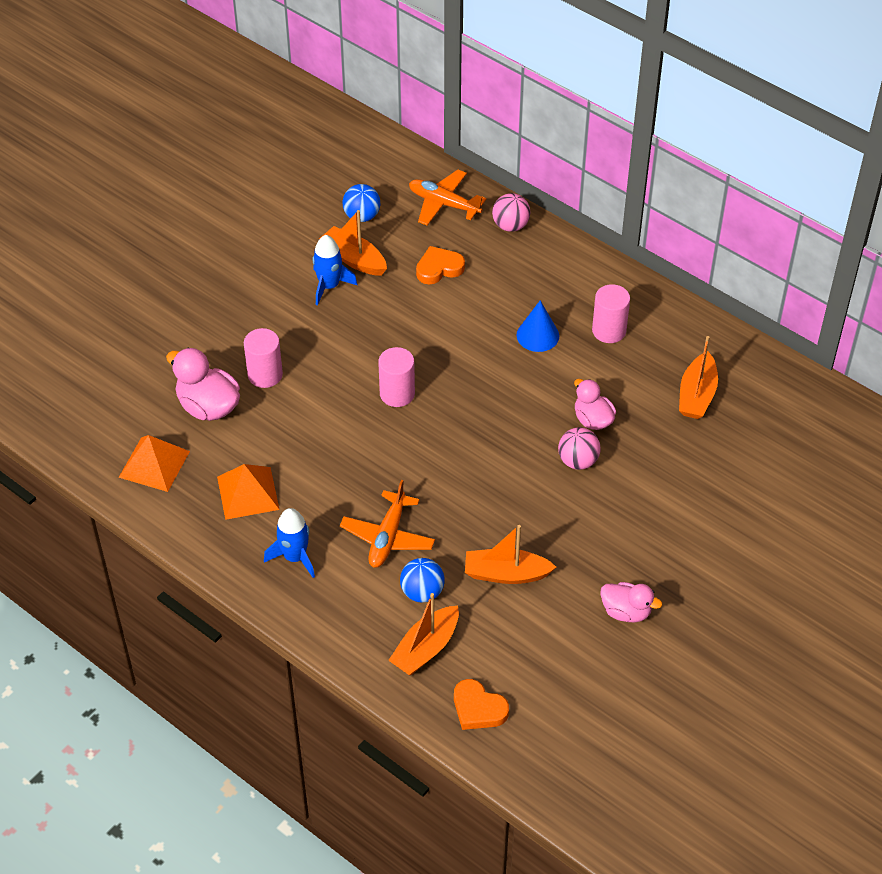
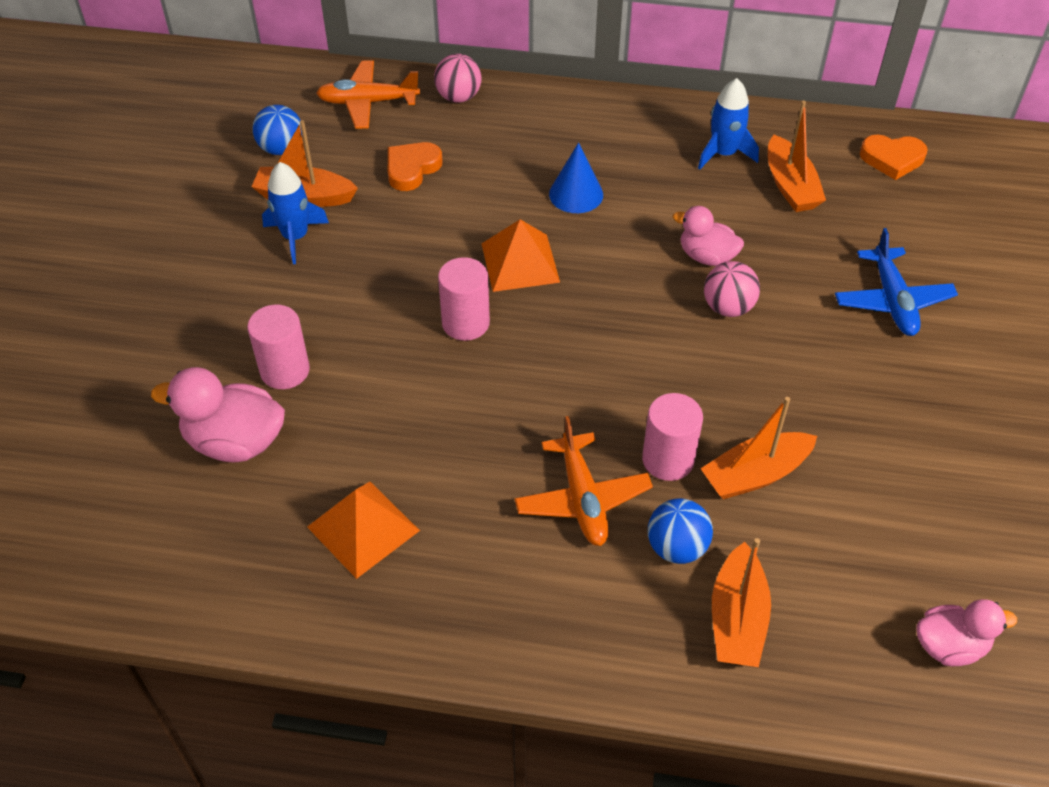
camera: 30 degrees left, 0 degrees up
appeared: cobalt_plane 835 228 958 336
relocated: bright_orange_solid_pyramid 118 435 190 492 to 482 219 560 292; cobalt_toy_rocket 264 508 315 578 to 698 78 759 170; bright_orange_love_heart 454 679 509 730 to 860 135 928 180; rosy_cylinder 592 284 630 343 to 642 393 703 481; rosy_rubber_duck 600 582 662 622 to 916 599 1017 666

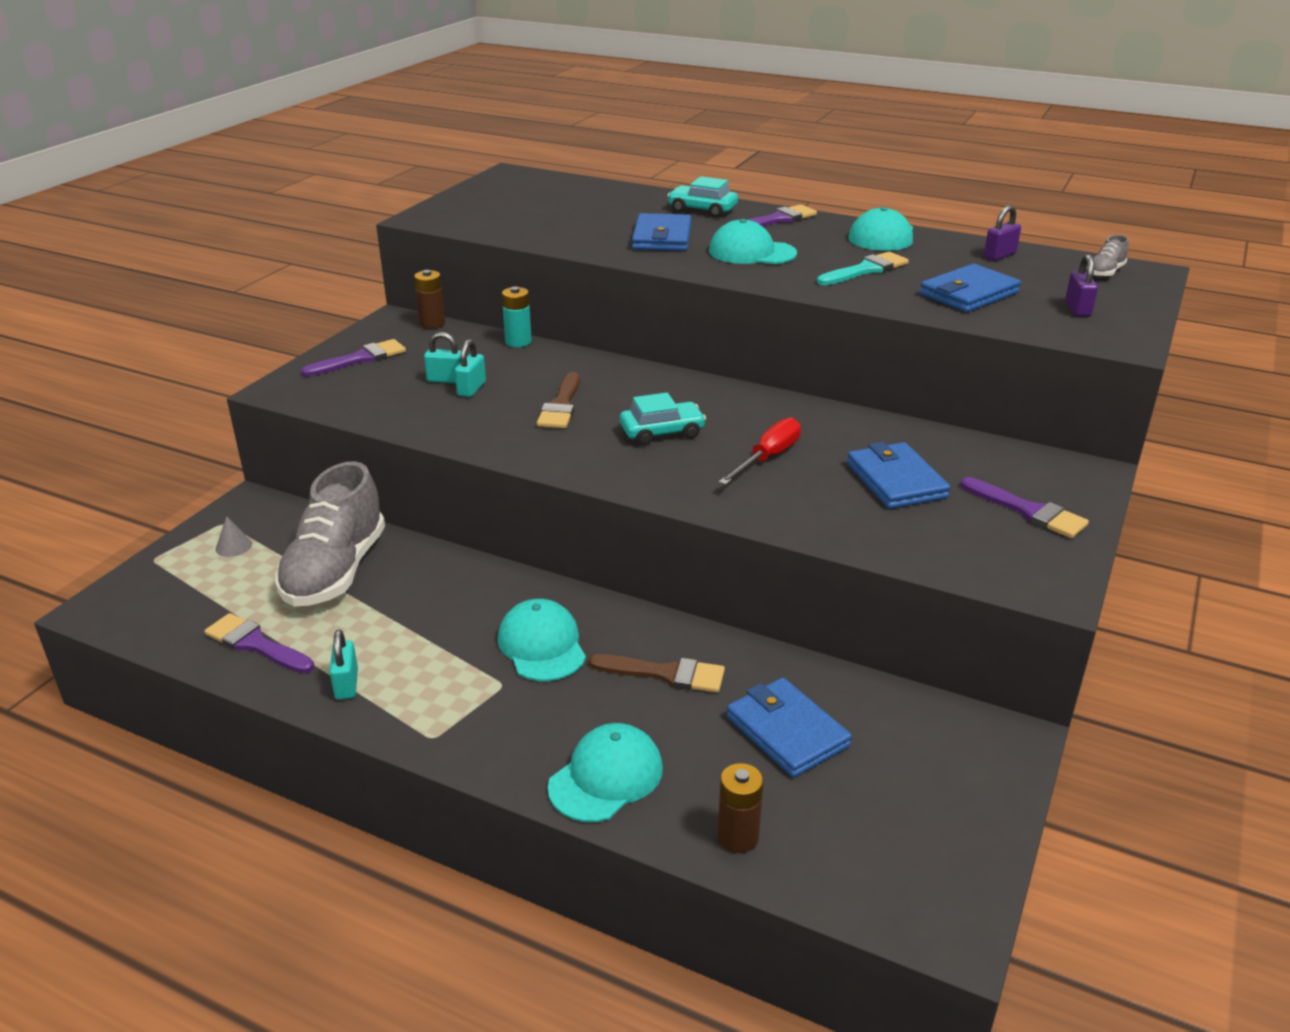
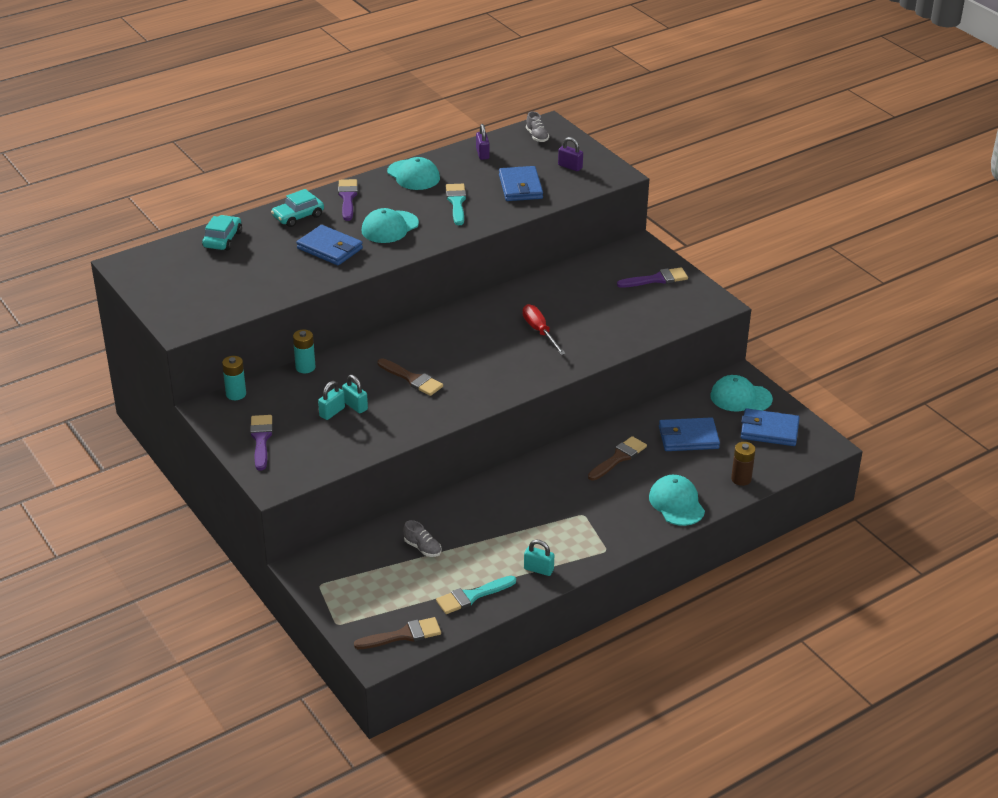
camera: 60 degrees left, 5 degrees up
missing: ash-grey_cone 216 516 252 557
appeared: russet_paint_brush 354 617 441 649
relocated: turquoise_baseball_cap 498 599 586 681 to 710 375 773 411; turquoise_toy_car 620 392 706 446 to 202 215 242 251; cobalt_card_wallet 847 442 950 509 to 741 408 800 446
colour: purple_paint_brush 204 613 314 673 to turquoise_paint_brush 436 576 516 614; russet_power_cell 414 270 445 329 to turquoise_power_cell 222 356 246 400
size: ash-grey_lace-up_shoe 275 462 385 607 = 403 520 441 557 x0.41

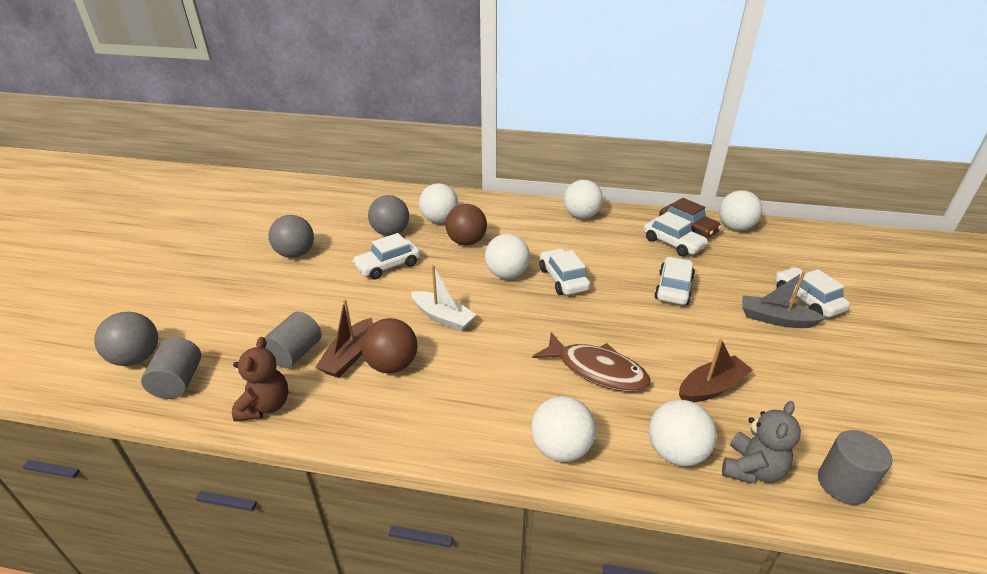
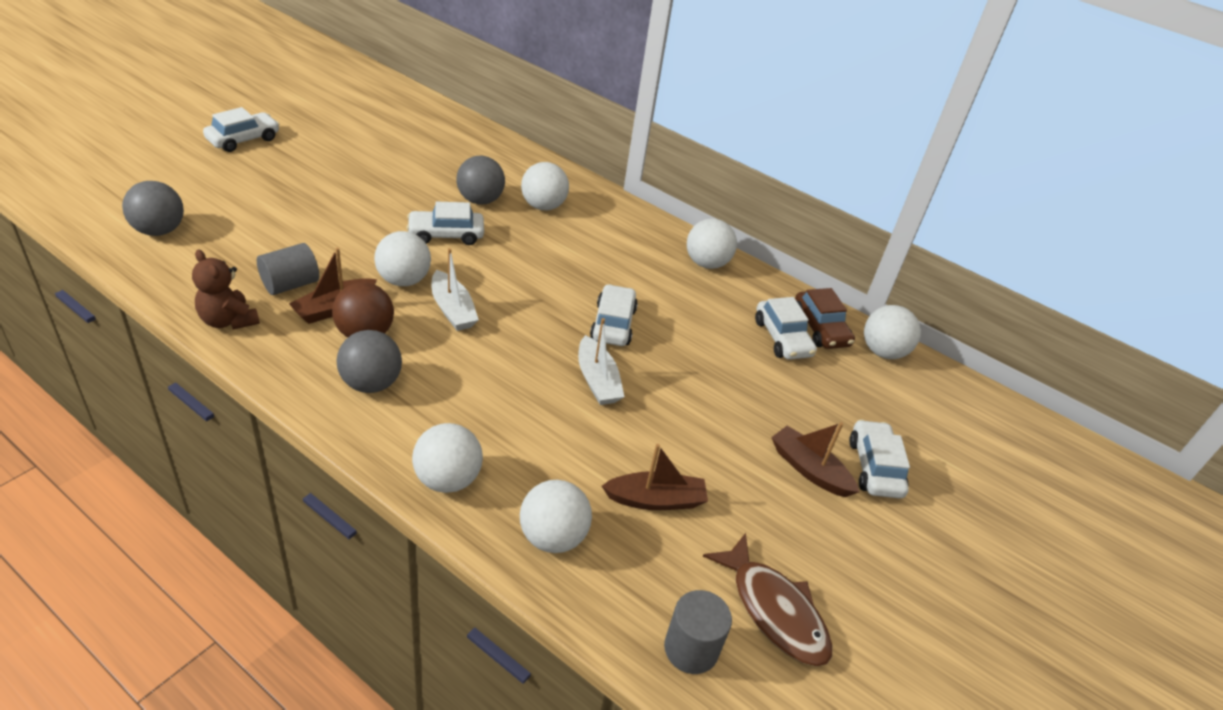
camera: 20 degrees right, 5 degrees up
missing: ash-grey_cylinder 141 337 202 399; russet_sphere 445 204 487 246; ash-grey_teddy 722 401 801 484
appeared: pure_white_toy_boat 578 318 625 405
relocated: ash-grey_sphere 269 215 314 258 to 336 330 402 393; pure_white_sphere 485 234 530 279 to 374 231 431 286; russet_toy_fish 532 332 651 392 to 703 533 832 666; pure_white_toy_car 654 257 695 305 to 203 107 279 152
colour: ash-grey_toy_boat 742 271 826 328 to russet_toy_boat 771 422 859 497
spun: russet_teddy 232 337 288 421 = 192 249 260 330 105 degrees clockwise

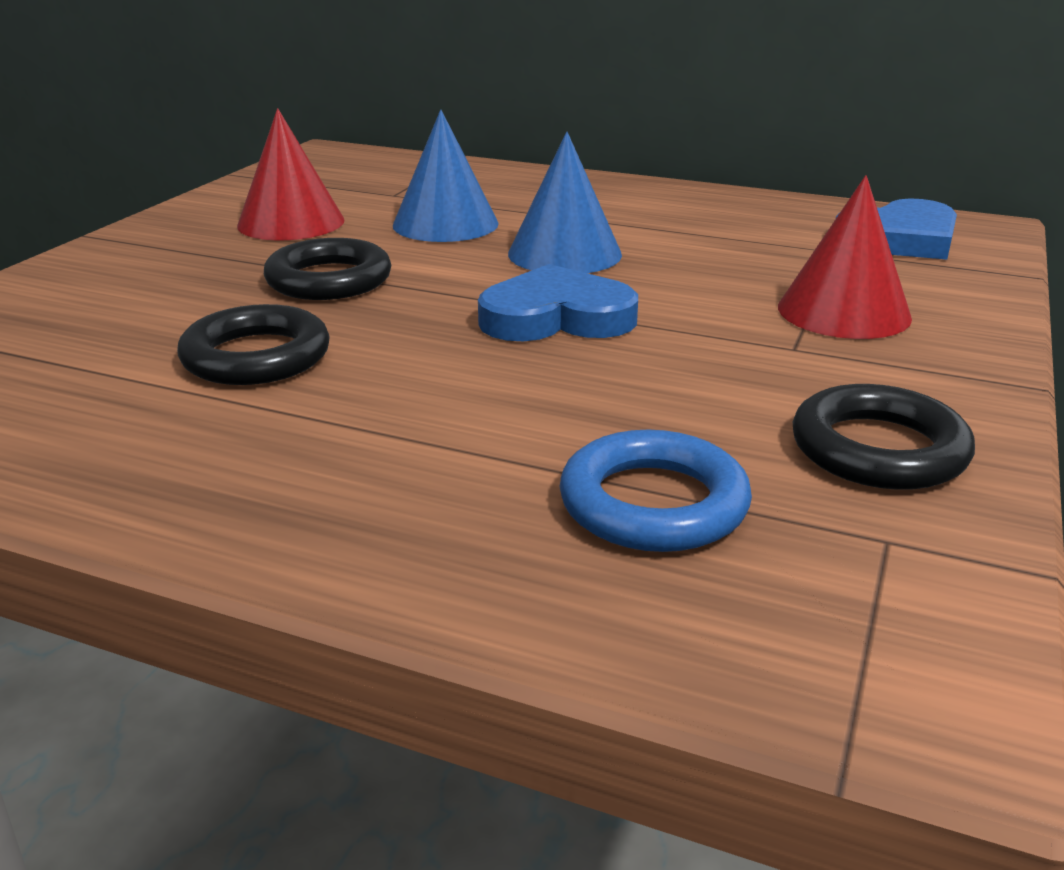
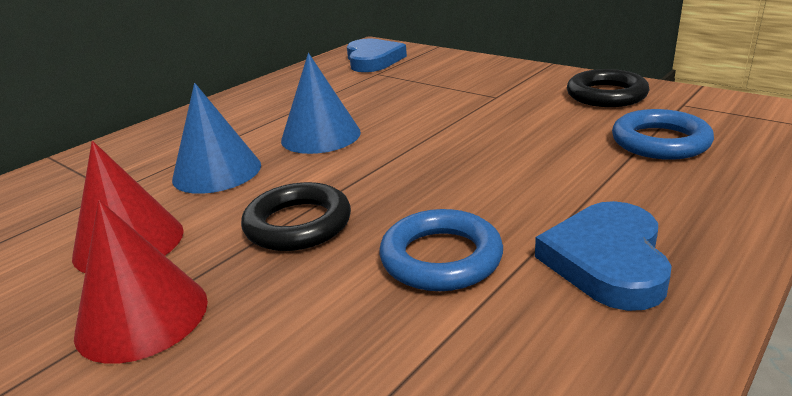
camera: 70 degrees left, 0 degrees up
relocated: cobalt_love_heart 478 264 638 341 to 535 201 671 311; crimson_cone 778 175 912 339 to 74 200 208 364
colour: jet-black_hoop 177 304 330 385 to cobalt_hoop 380 209 503 291

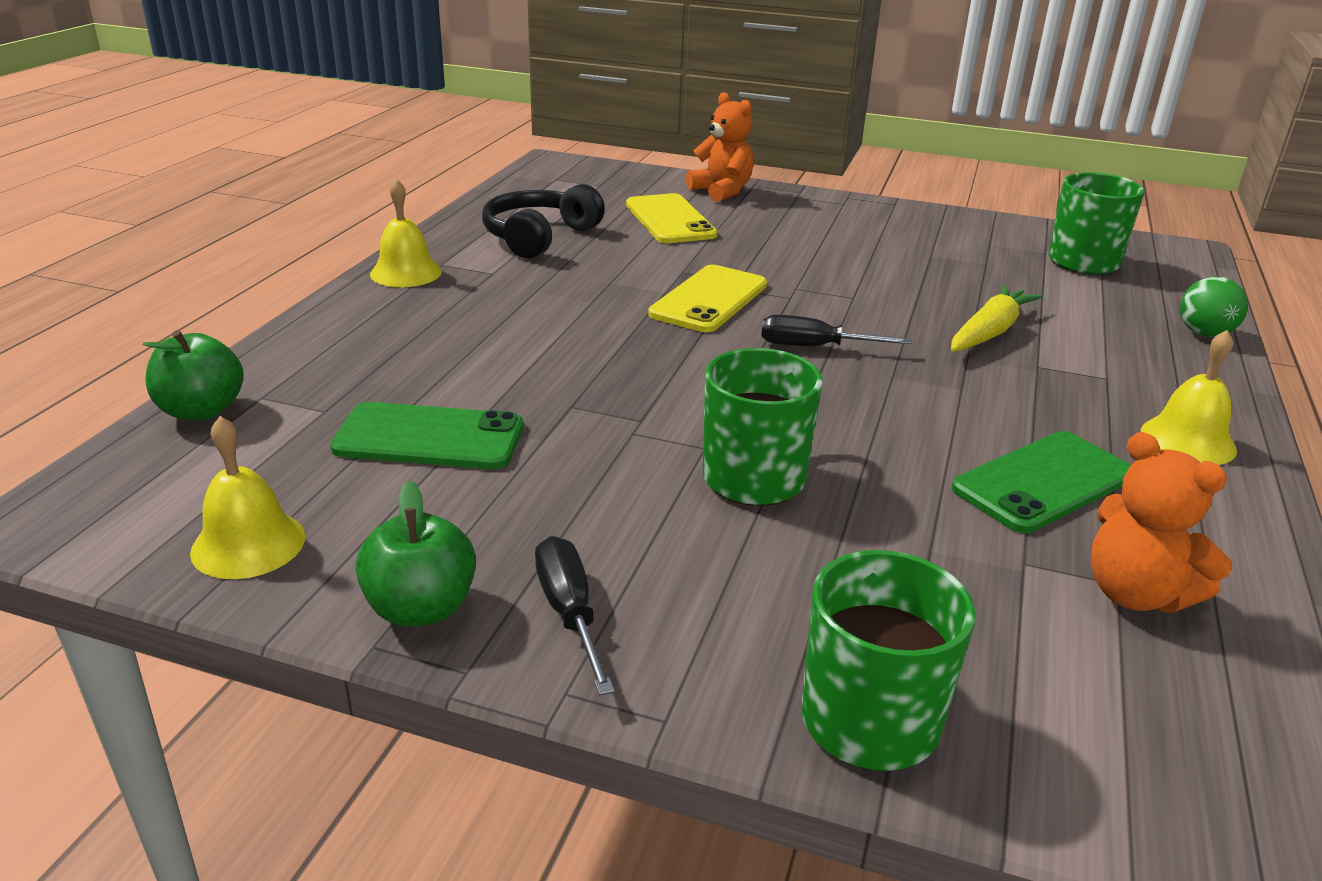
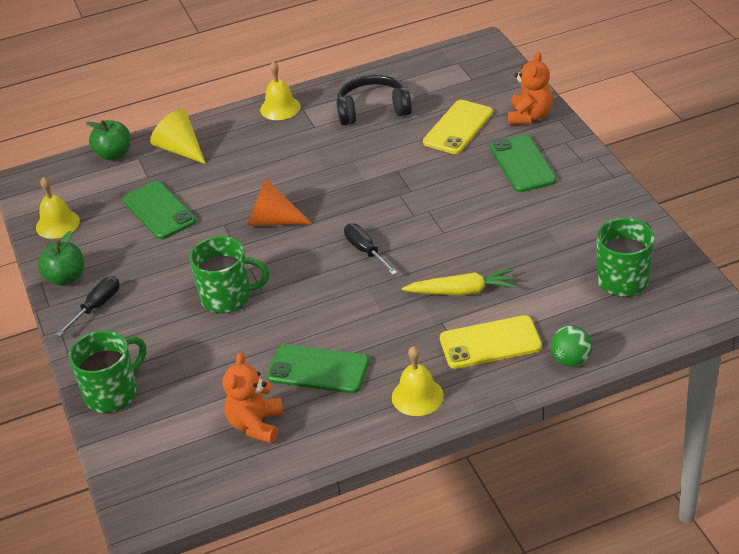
camera: 55 degrees right, 10 degrees up
appeared: golden_cone 150 109 206 164; bright_orange_cone 247 178 312 226; emerald_mobile_phone 490 134 557 192
relocated: golden_mobile_phone 648 265 767 332 to 440 315 542 369

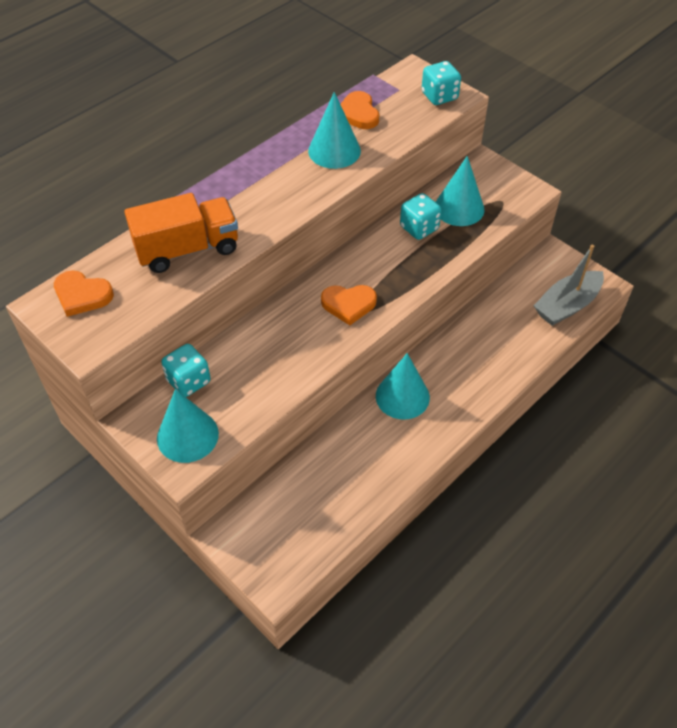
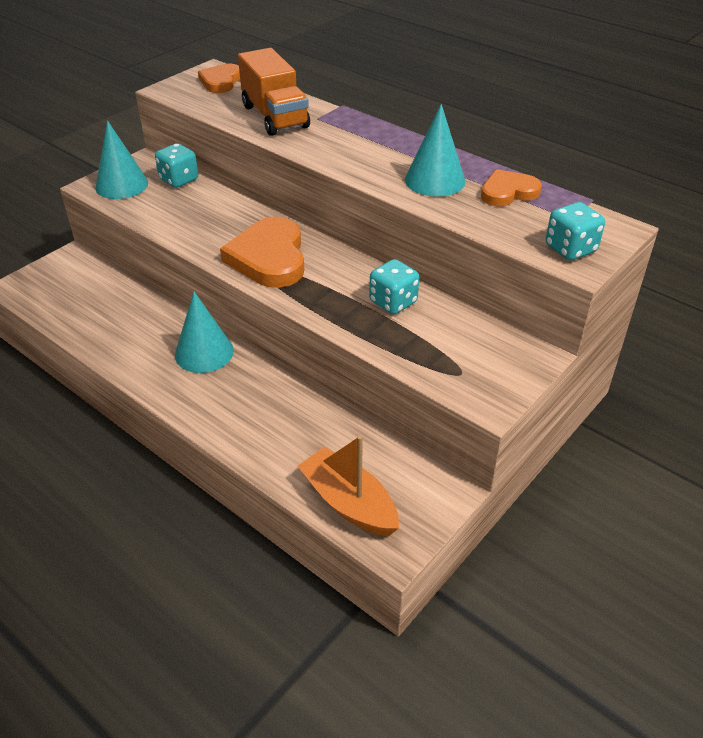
camera: 85 degrees right, 10 degrees down
missing: turquoise_cone 436 156 484 226
colour: ash-grey_toy_boat 534 245 604 326 to bright_orange_toy_boat 298 435 399 536
size: bright_orange_love_heart 321 285 377 325 = 220 217 304 288 x1.67

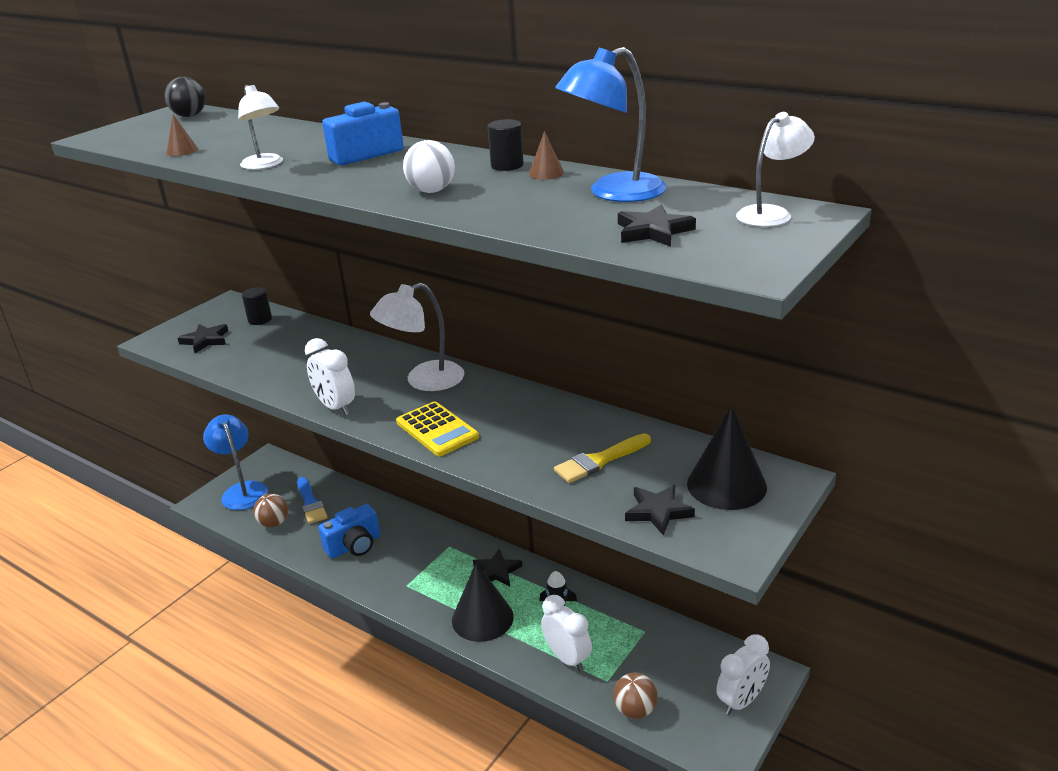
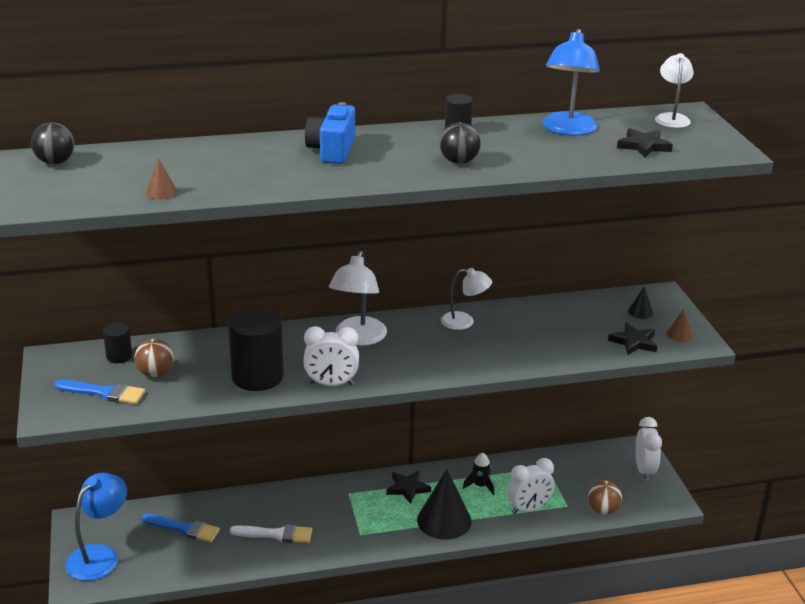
camera: 50 degrees left, 0 degrees up
missing: golden_adding_machine 396 401 479 456; golden_paint_brush 554 433 651 483
appeared: jet-black_cylinder 228 307 284 391
relocated: pure_white_desk_lamp 238 85 283 170 to 441 268 492 330; russet_sphere 253 494 288 527 to 135 339 174 377; russet_cone 529 131 564 180 to 666 309 692 342
exchanged: jet-black_star 178 324 228 353 to cobalt_paint_brush 54 380 146 404; cobalt_compact_camera 318 504 380 559 to pure_white_paint_brush 229 524 312 543
colour: pure_white_sphere 403 140 455 193 to jet-black_sphere 440 122 481 164
spun: cobalt_desk_lamp 203 414 268 510 = 65 473 127 581 105 degrees clockwise; pure_white_bedside_clock 541 595 592 671 = 507 458 554 514 150 degrees clockwise
size: jet-black_cone 687 405 767 510 = 628 286 653 319 x0.45

